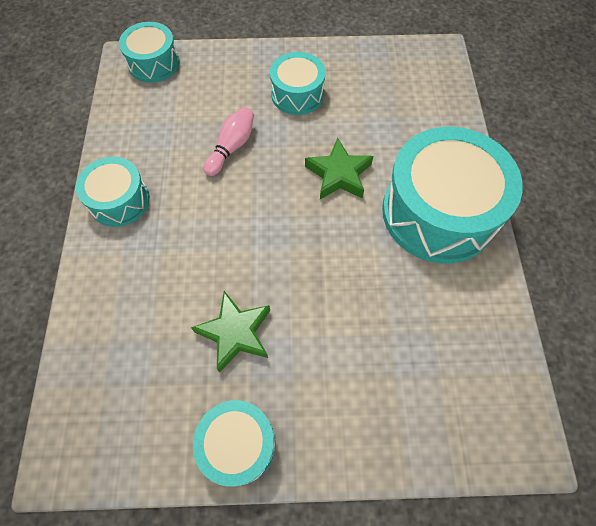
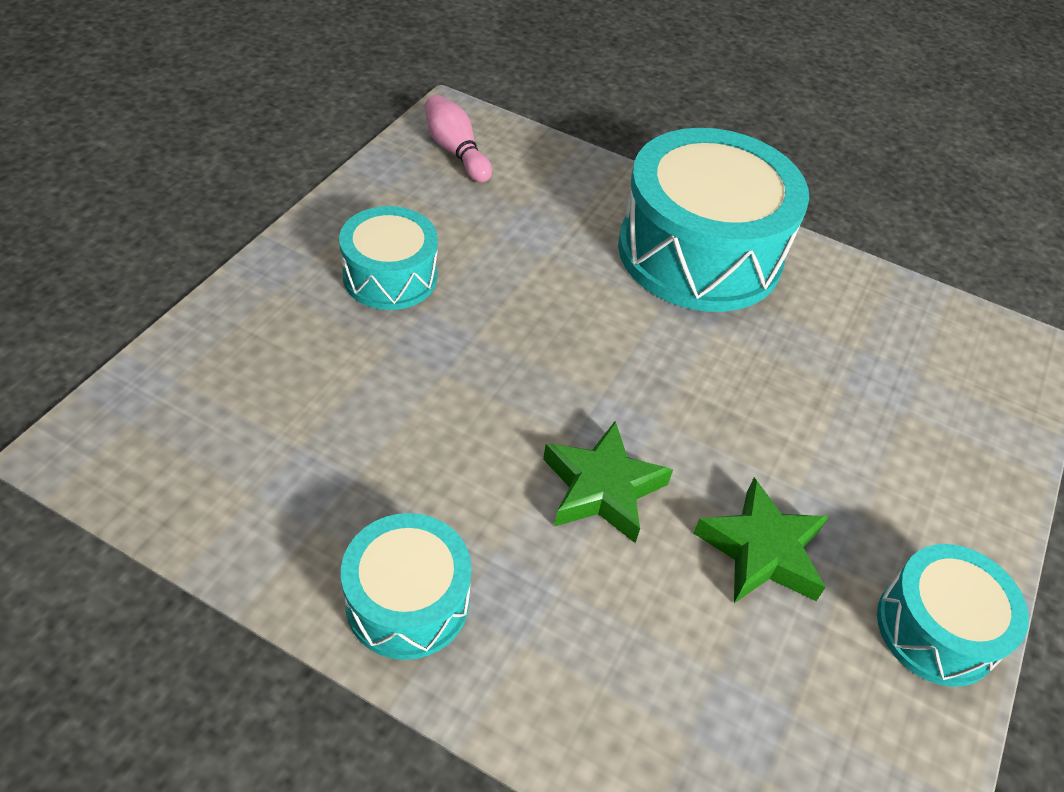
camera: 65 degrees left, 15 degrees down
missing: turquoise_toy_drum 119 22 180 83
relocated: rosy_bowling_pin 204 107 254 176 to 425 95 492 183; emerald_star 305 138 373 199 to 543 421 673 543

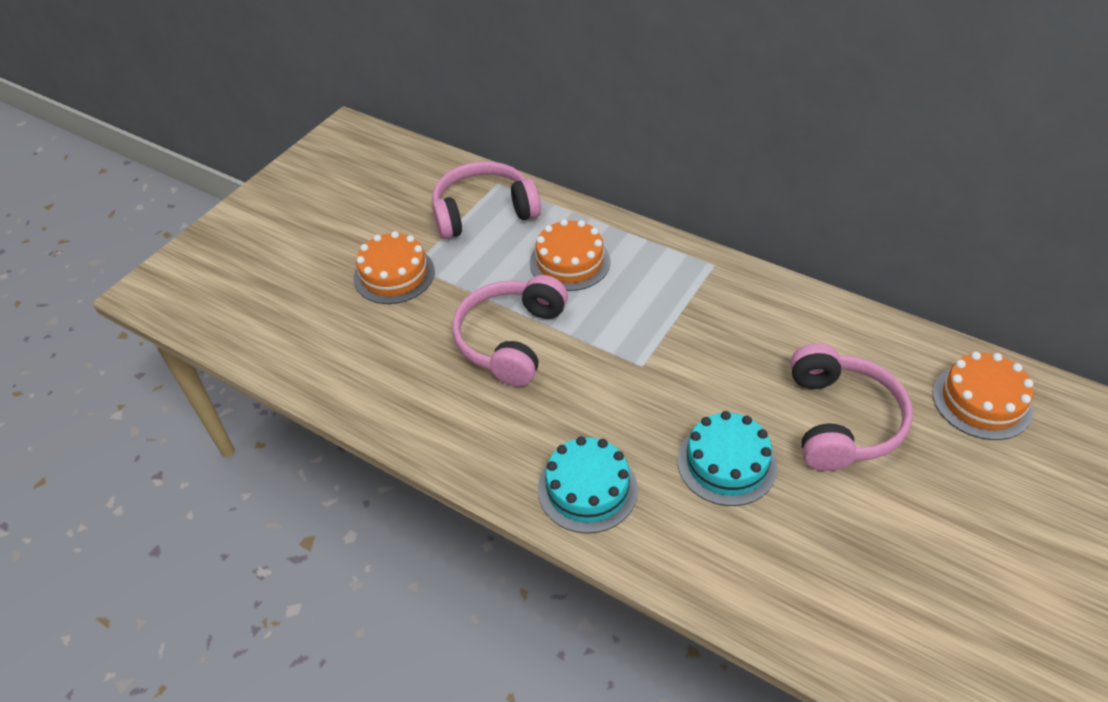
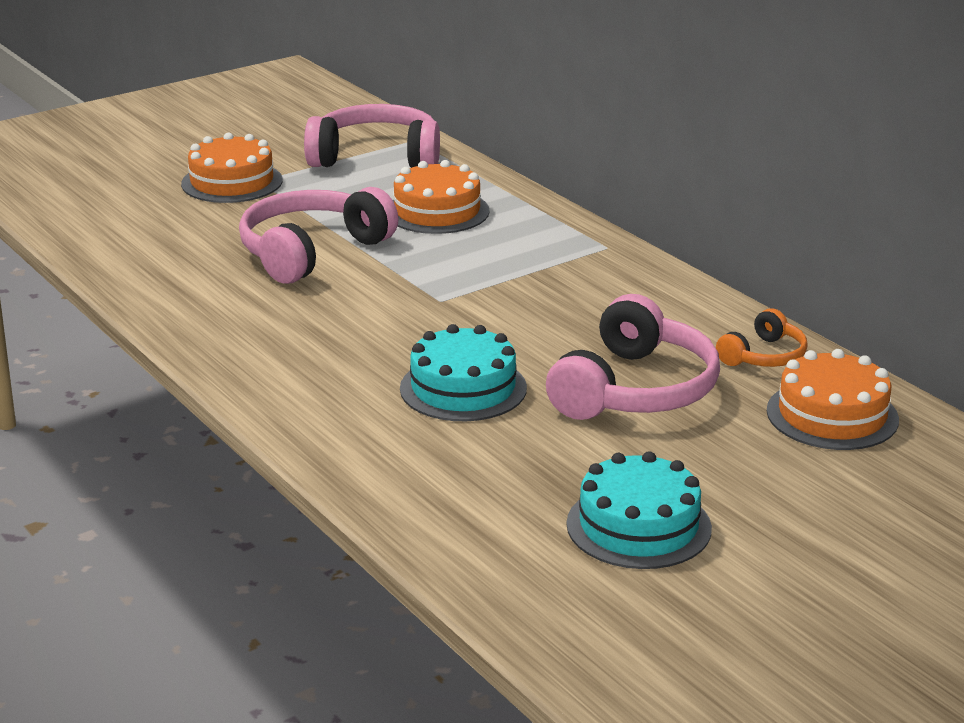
camera: 20 degrees right, 20 degrees down
appeared: bright_orange_over-ear_headphones 716 308 808 367
relocated: turquoise_layer_cake 538 436 638 533 to 566 451 712 569

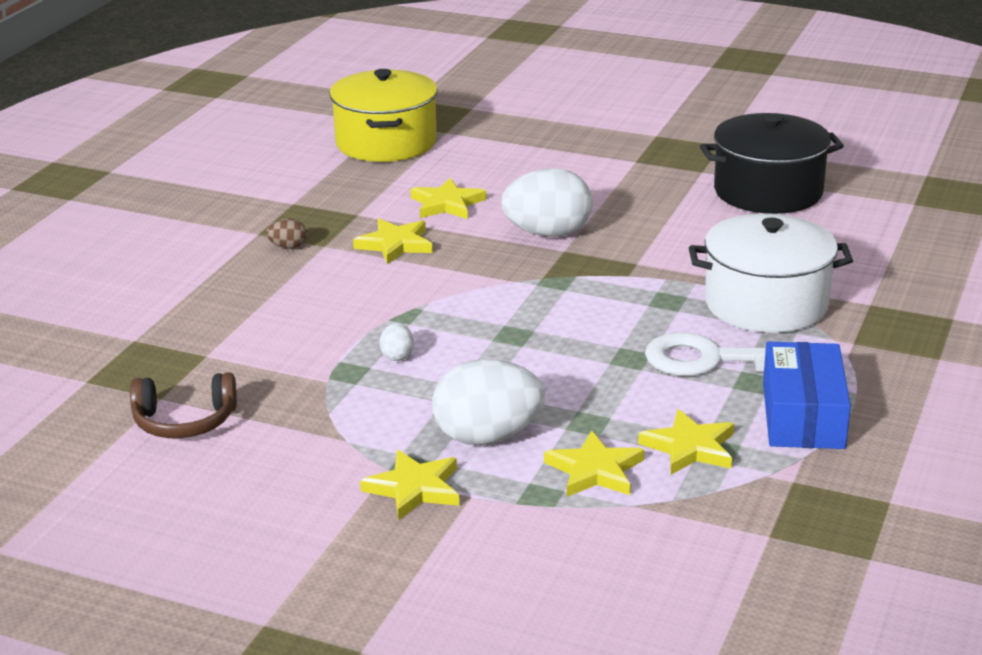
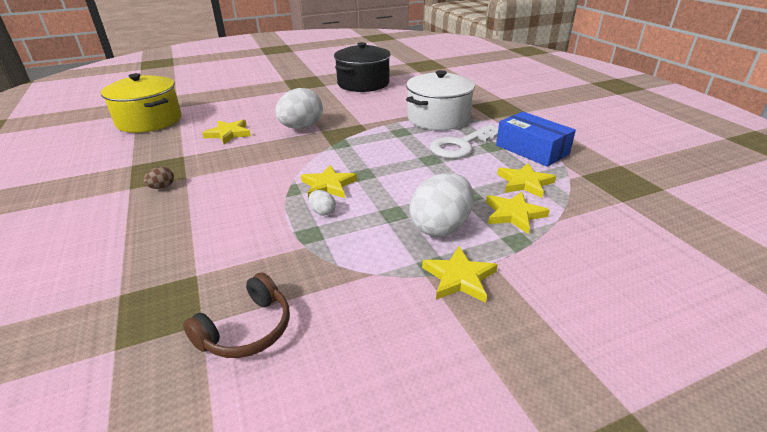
camera: 45 degrees left, 5 degrees up
relocated: golden_star 353 219 433 264 to 301 165 357 199

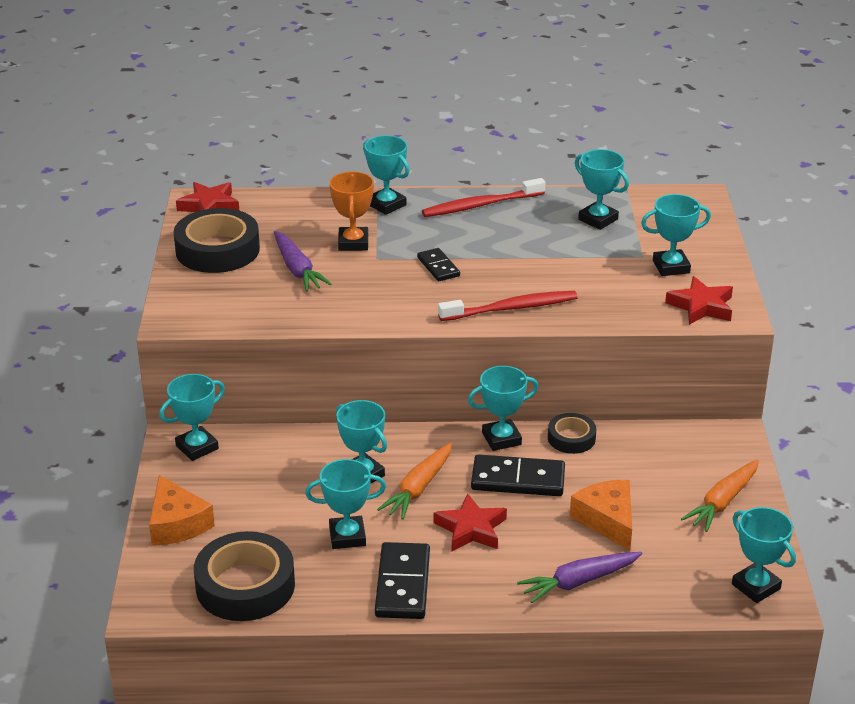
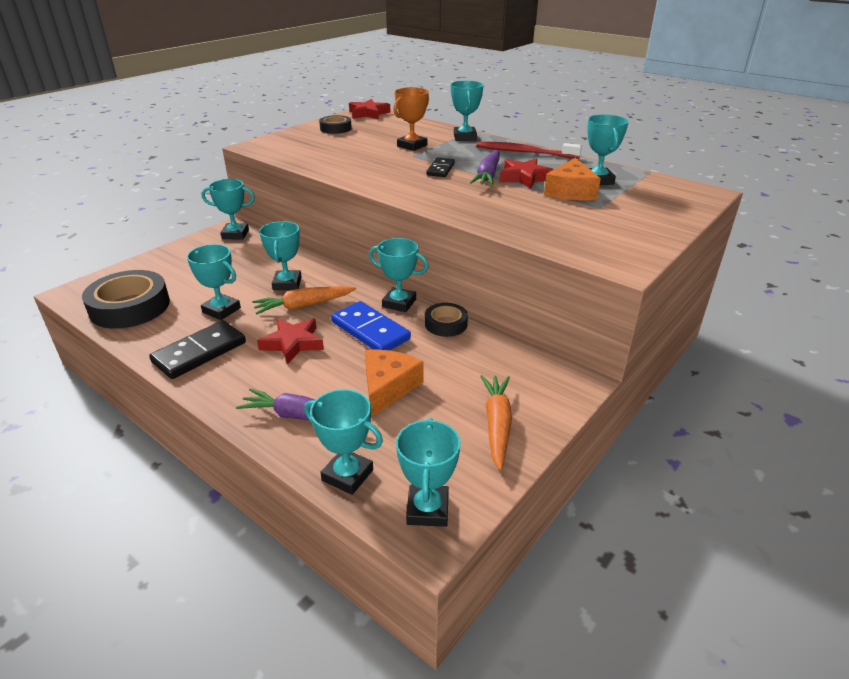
camera: 40 degrees right, 0 degrees up
missing: crimson_toothbrush 438 291 578 321
relocated: bright_orange_cheese 149 475 215 546 to 544 158 601 201; purple_root_vegetable 274 231 332 292 to 470 150 500 186; turquoise_prize_cup 641 194 711 276 to 304 389 383 495; crimson_star 665 276 733 325 to 499 159 554 189
colour: jet-black_domino 471 454 565 496 to cobalt_domino 331 301 411 350
spun: bright_orange_root_vegetable 681 459 759 532 = 480 375 512 471 105 degrees clockwise
size: jet-black_roll_of_tape 174 208 260 273 = 319 115 352 134 x0.54

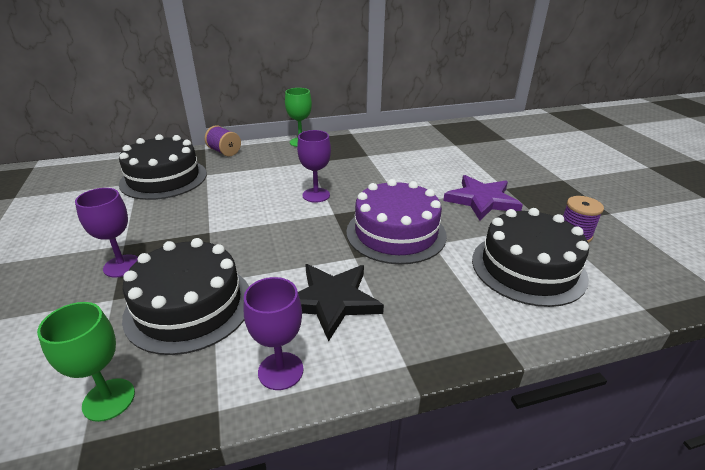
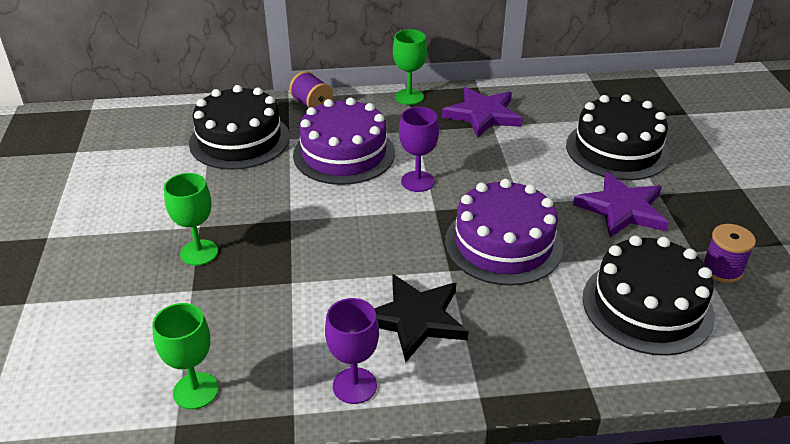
camera: 10 degrees right, 5 degrees up
appeared: purple_layer_cake 293 98 395 185; purple_star 442 87 523 138
relocated: jet-black_layer_cake 122 238 249 355 to 566 94 670 180
colour: purple_chalice 75 188 138 277 to emerald_chalice 164 173 218 266

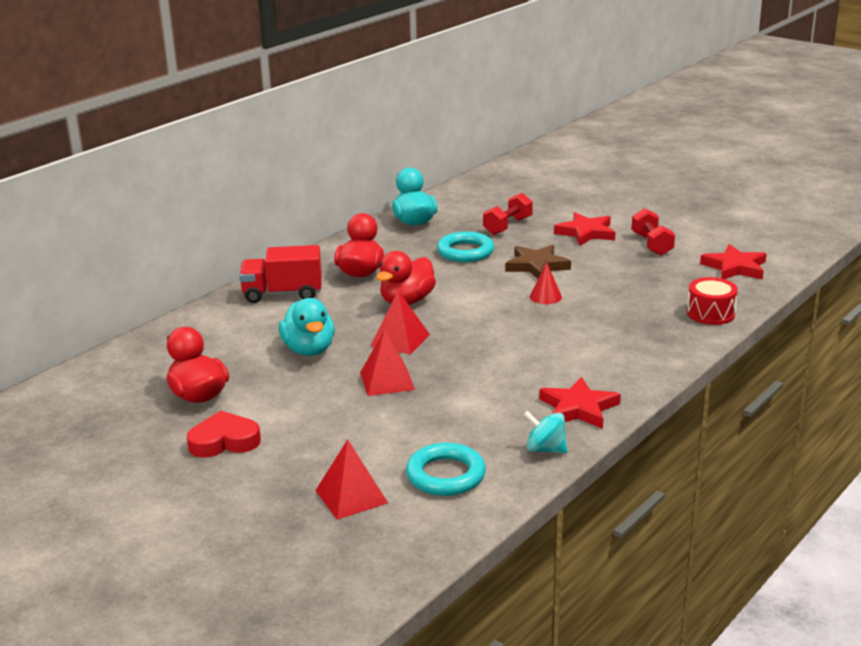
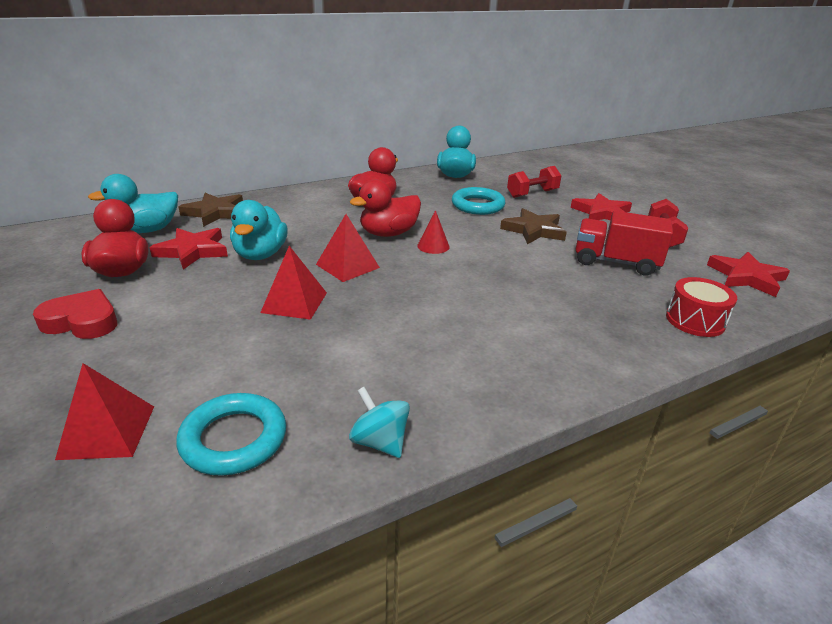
camera: 20 degrees right, 5 degrees up
appeared: turquoise_rubber_duck 88 174 178 233; russet_star 179 193 243 227
relocated: crimson_lorry 239 245 322 303 to 576 211 673 276; crimson_cone 530 262 562 304 to 417 210 450 254; crimson_star 539 377 621 429 to 149 228 228 270

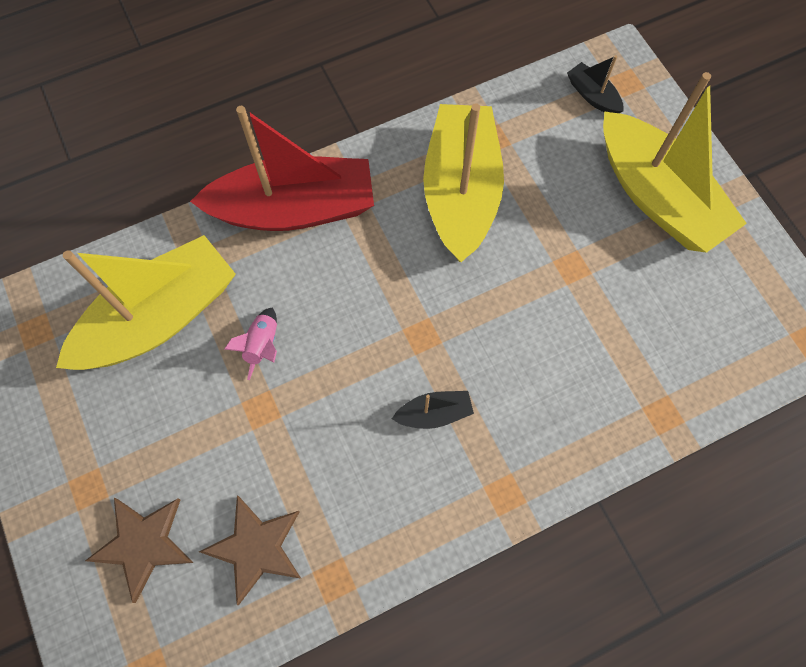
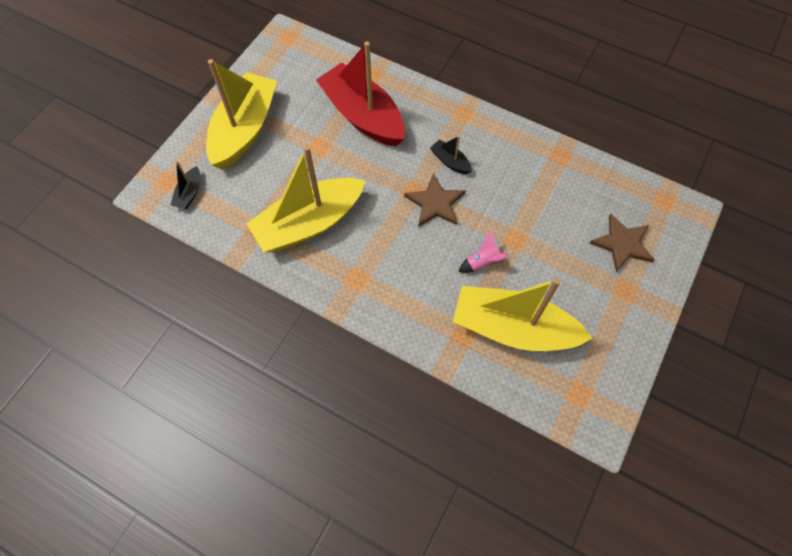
camera: 125 degrees left, 5 degrees down
relocated: crimson_toy_boat 190 106 374 231 to 316 41 405 147; russet_star 199 495 301 605 to 404 174 466 227

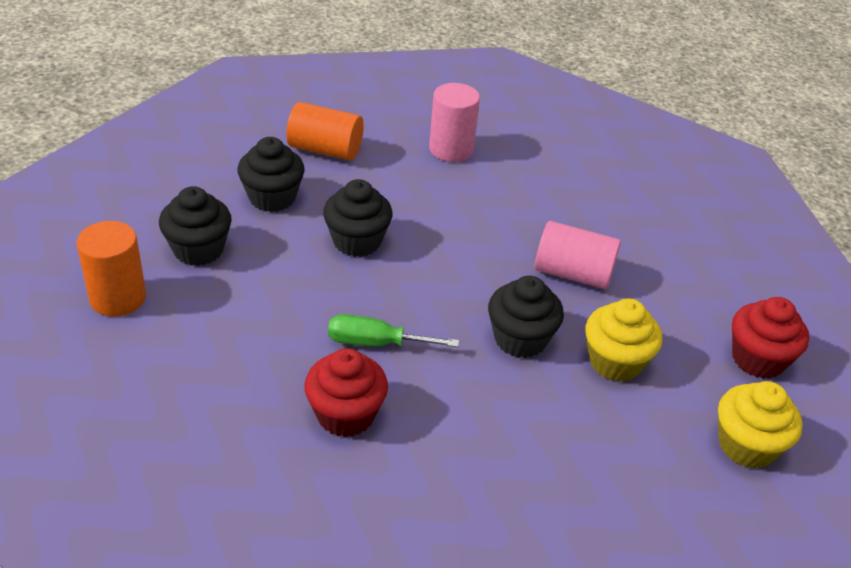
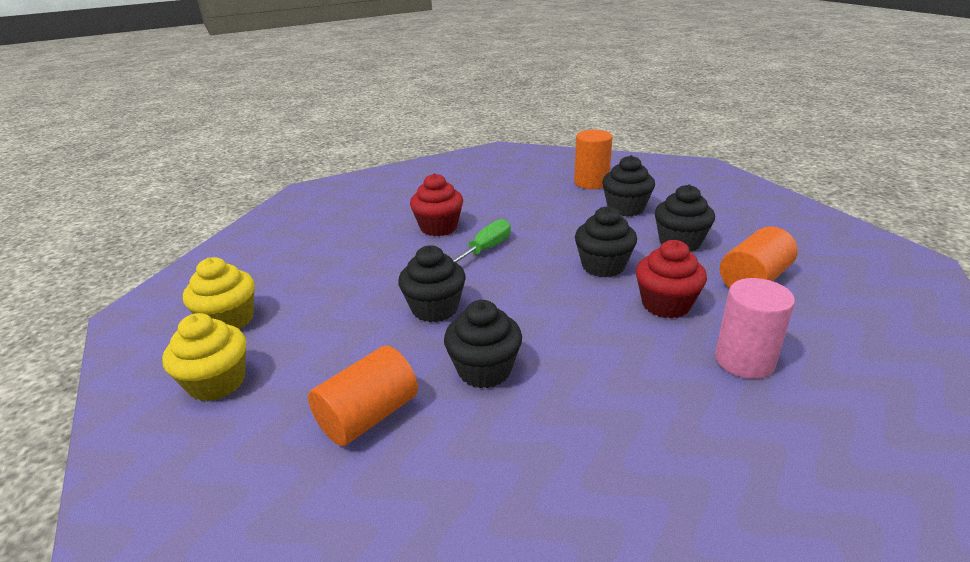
camera: 125 degrees right, 10 degrees down
appeared: bright_orange_cylinder 308 346 418 446
relocated: golden_cupcake 585 298 662 382 to 183 257 255 330; crimson_cupcake 732 297 809 379 to 636 240 707 319
exchanged: rosy_cylinder 535 221 621 289 to jet-black_cupcake 444 300 522 388

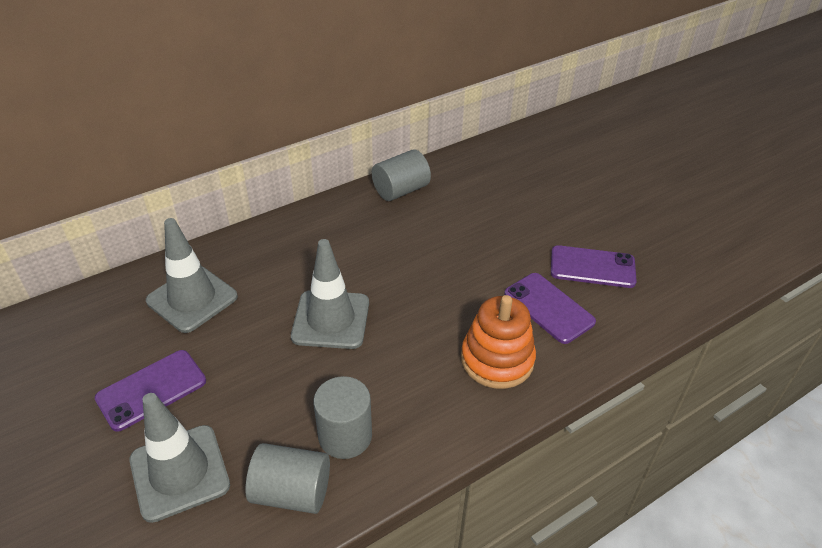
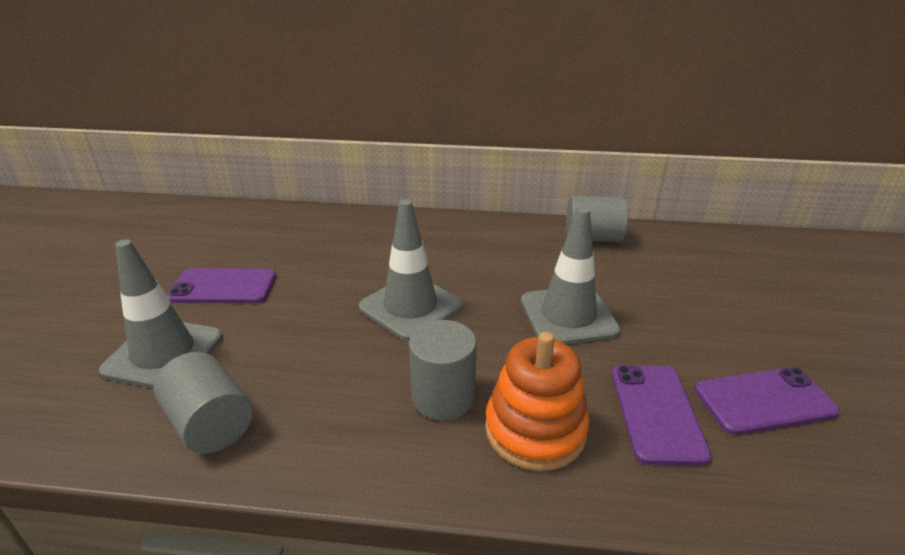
camera: 40 degrees right, 10 degrees down
relocated: ash-grey_safety_cone 146 218 238 333 to 521 207 620 344; ash-grey_cylinder 313 376 372 459 to 409 320 477 421
spun: purple_mobile_phone 551 245 637 288 = 695 367 840 435 60 degrees counterclockwise

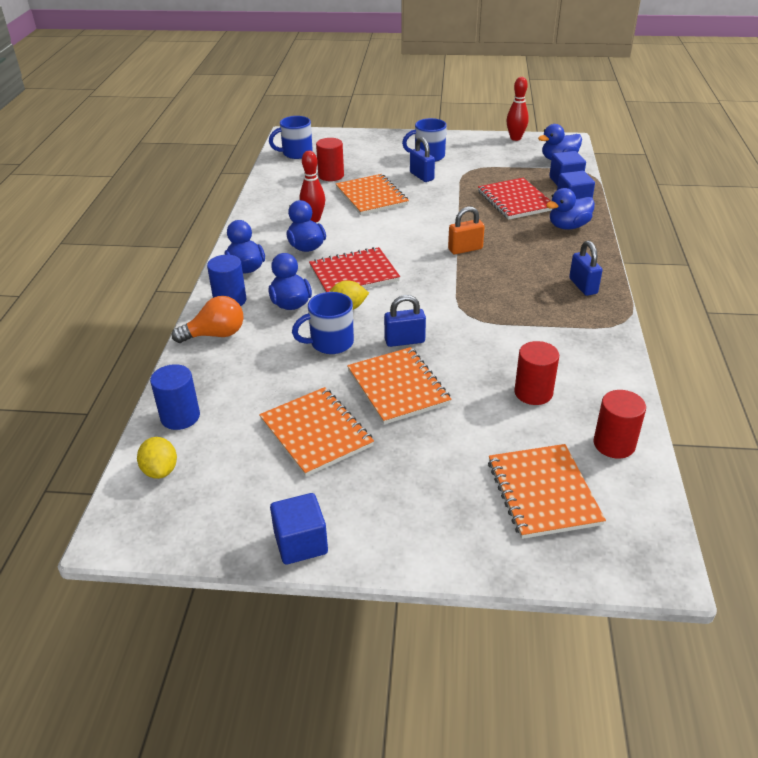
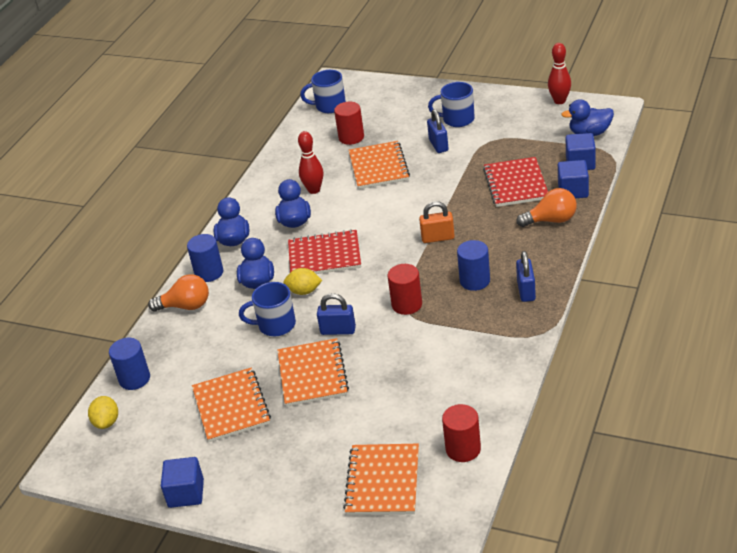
camera: 20 degrees right, 0 degrees up
appeared: cobalt_cylinder 457 240 490 291
relocated: crimson_cylinder 514 341 559 405 to 388 264 422 315
exchanged: cobalt_rubber_duck 546 188 595 230 to bright_orange_bulb 516 188 577 227

